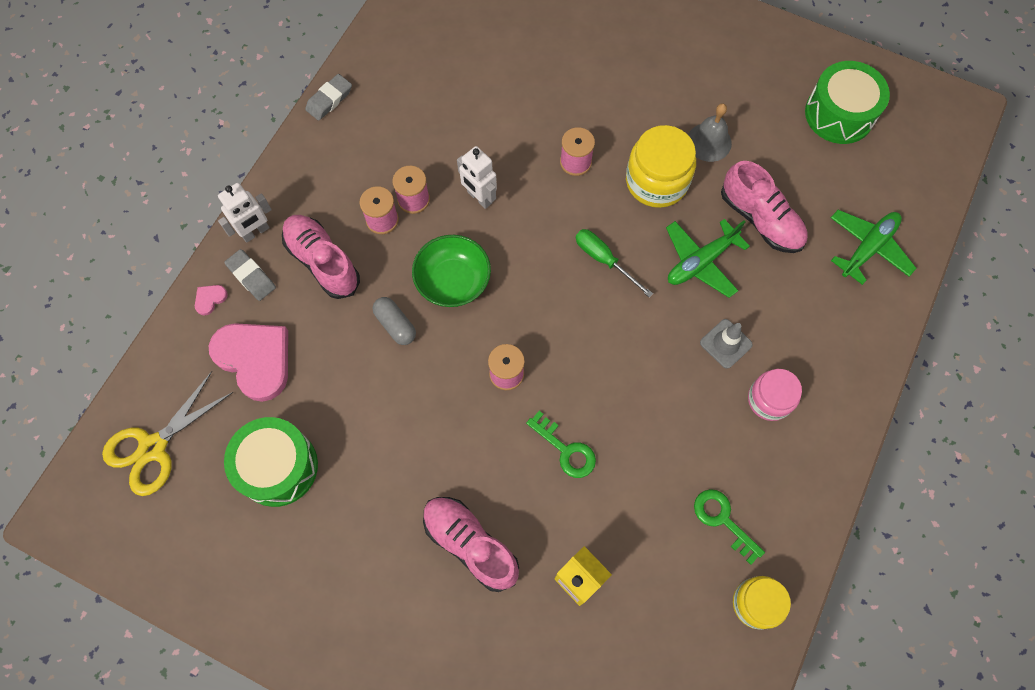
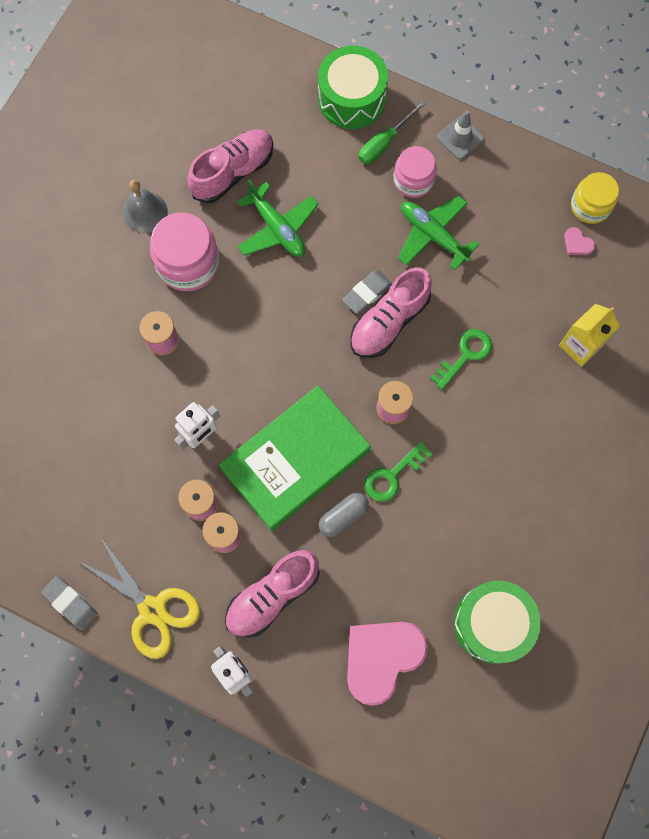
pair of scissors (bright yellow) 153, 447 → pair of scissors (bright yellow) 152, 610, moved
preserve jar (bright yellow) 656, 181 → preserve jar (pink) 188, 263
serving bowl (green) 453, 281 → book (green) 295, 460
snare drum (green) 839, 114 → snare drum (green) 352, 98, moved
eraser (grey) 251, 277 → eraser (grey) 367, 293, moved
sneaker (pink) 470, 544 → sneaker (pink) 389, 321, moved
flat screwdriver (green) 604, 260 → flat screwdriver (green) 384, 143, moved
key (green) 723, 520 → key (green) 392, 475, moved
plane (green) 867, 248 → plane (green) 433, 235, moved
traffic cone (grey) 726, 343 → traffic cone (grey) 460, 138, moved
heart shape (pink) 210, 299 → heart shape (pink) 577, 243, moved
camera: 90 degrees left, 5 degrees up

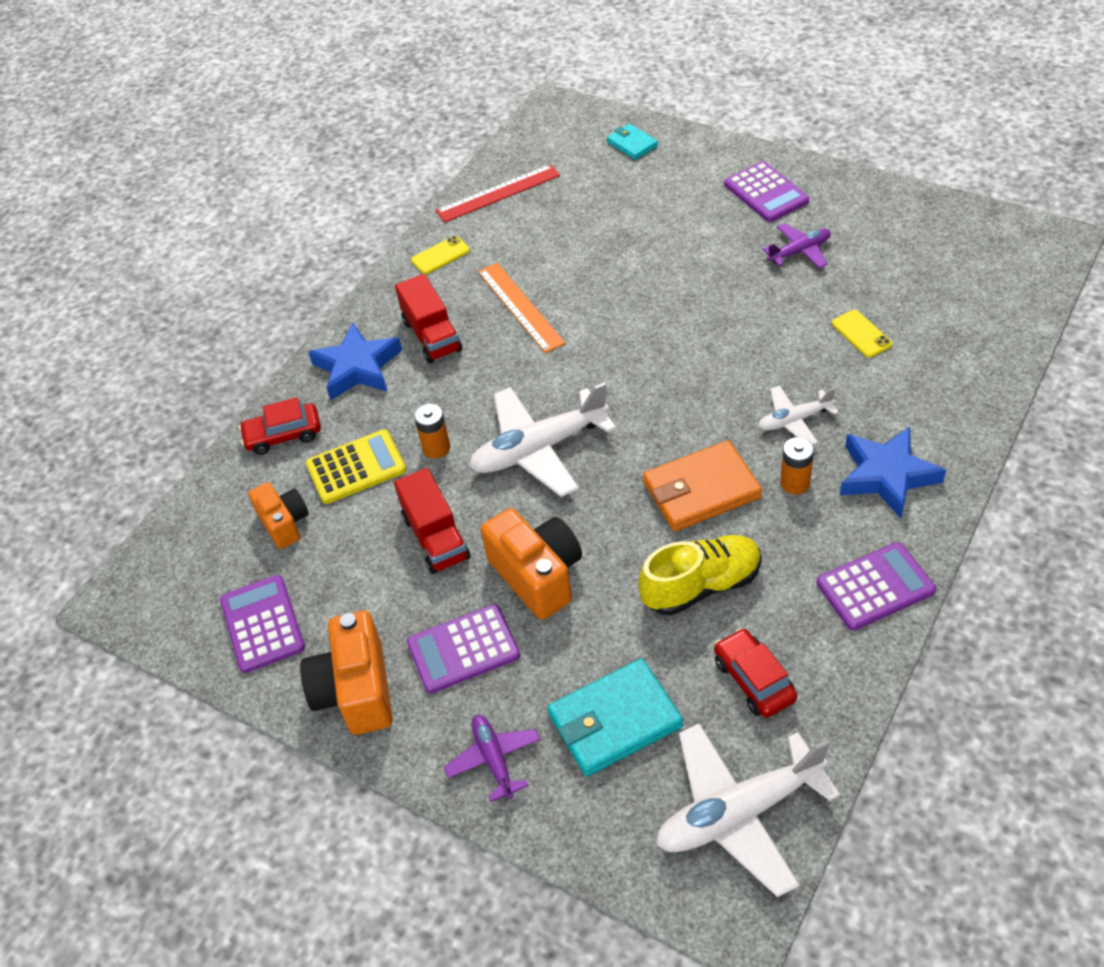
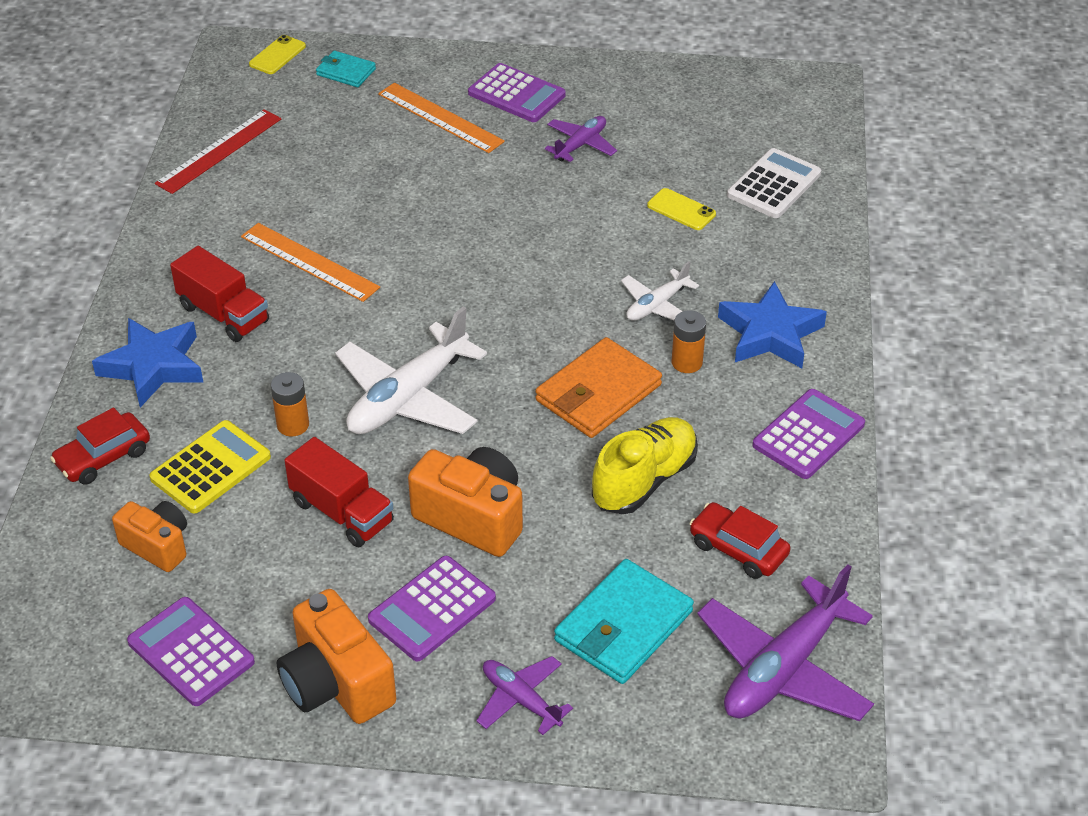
smartphone (bright yellow) 440, 255 → smartphone (bright yellow) 277, 55, moved
- → ruler (bright orange) 440, 117
plane (white) 739, 813 → plane (royal purple) 784, 668
- → calculator (white) 774, 184
camera: 30 degrees left, 5 degrees down

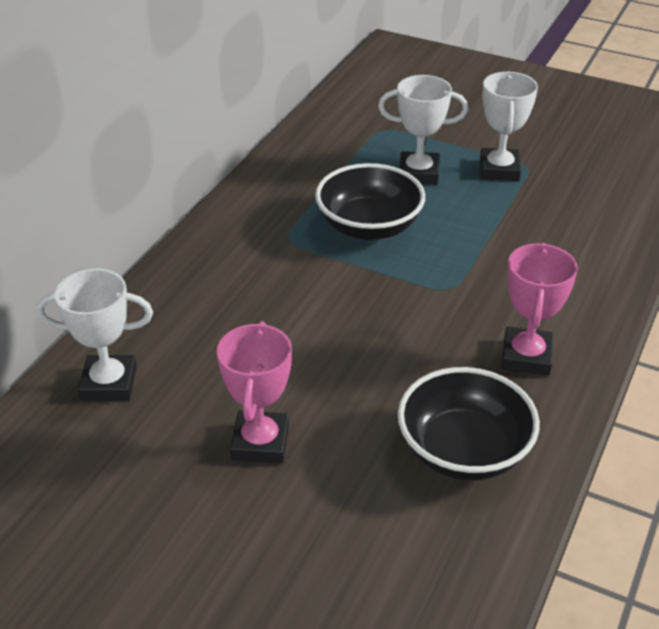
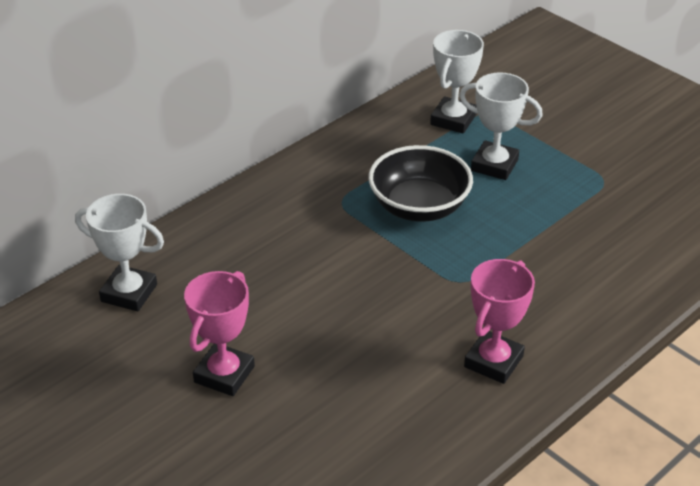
trophy (white) 499, 170 → trophy (white) 453, 120, moved
serving bowl (ebony) 463, 451 → -
camera: 20 degrees right, 0 degrees up

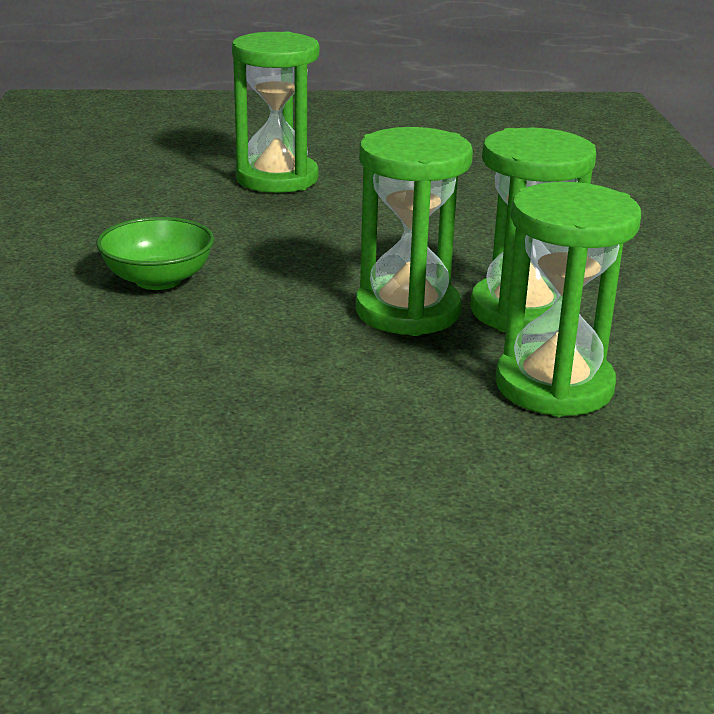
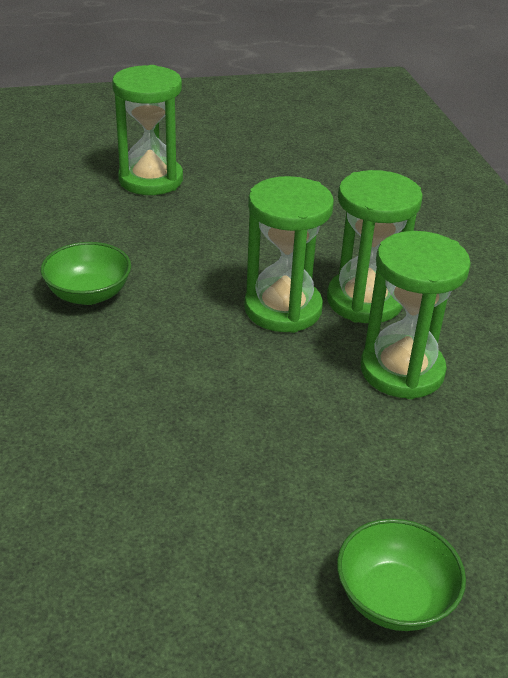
- → serving bowl (green) 394, 598
camera: 10 degrees left, 10 degrees up

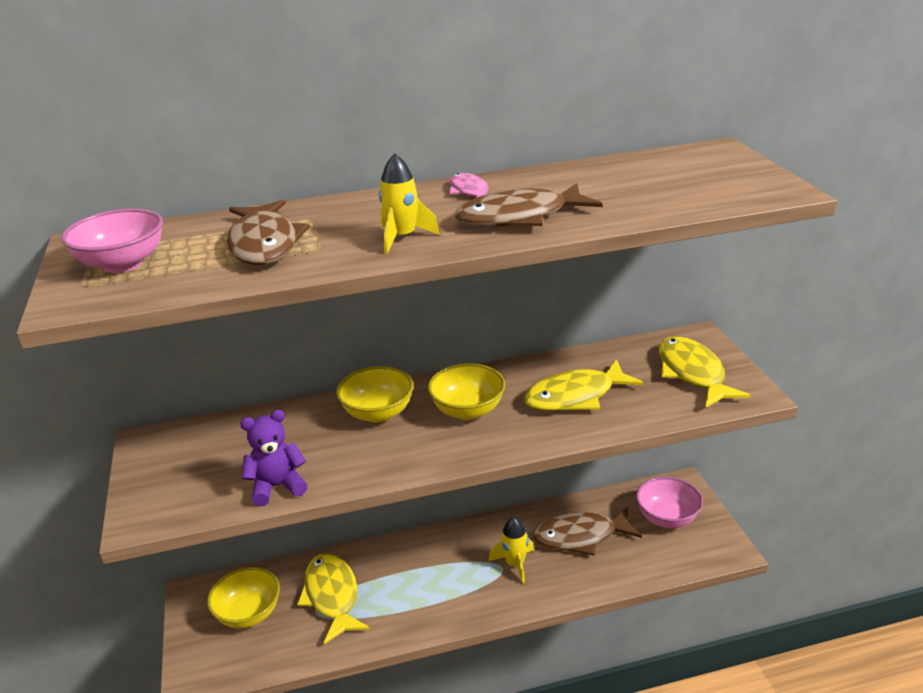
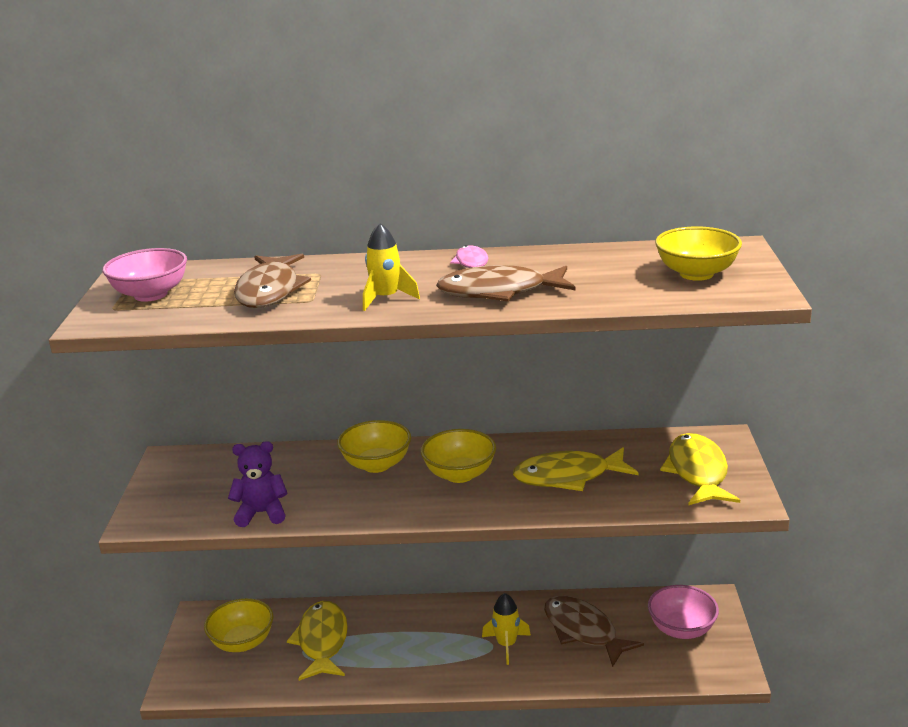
fish (dark brown) 580, 536 → fish (dark brown) 583, 631, 45 degrees clockwise
- → serving bowl (bright yellow) 696, 274
camera: 15 degrees right, 5 degrees down

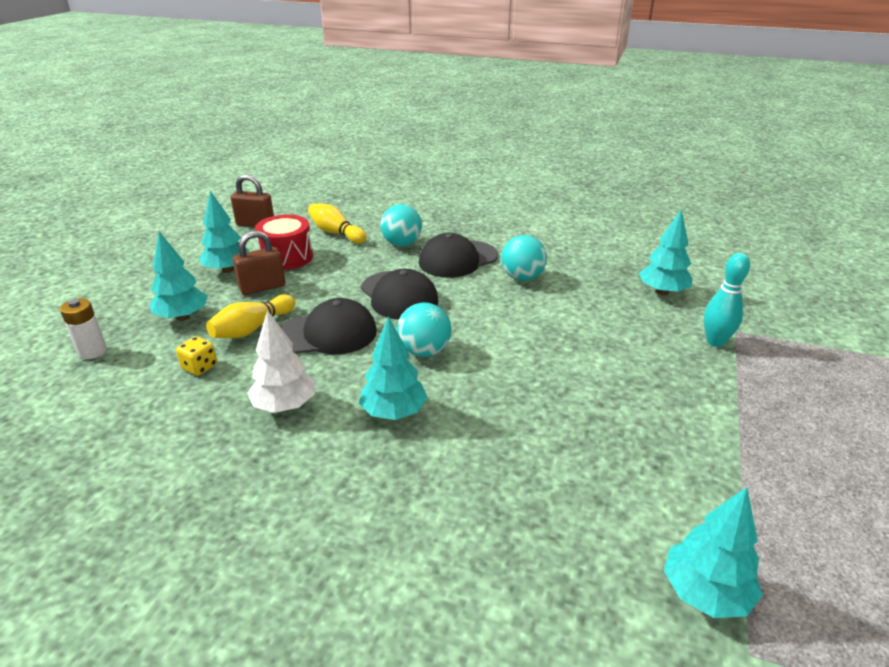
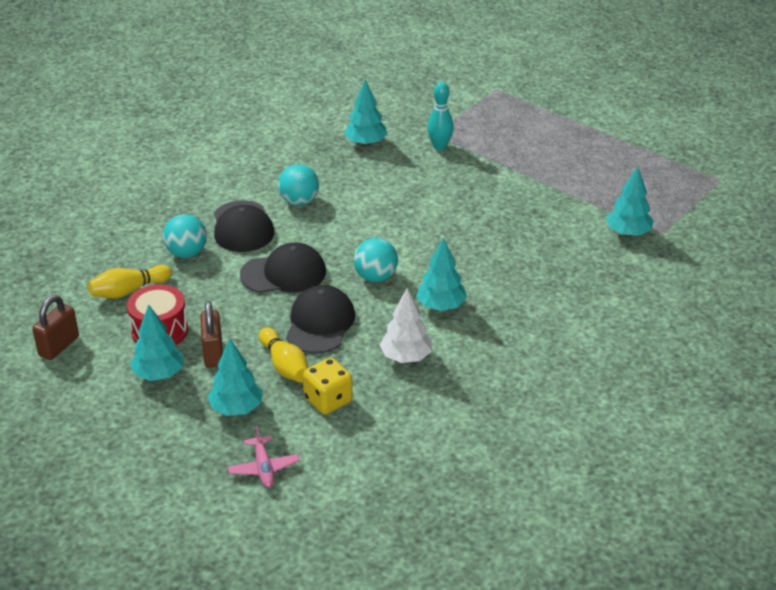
AA battery (white) 92, 351 → plane (pink) 263, 468
die (bright yellow) 200, 367 → die (bright yellow) 328, 400, x1.57
camera: 70 degrees left, 5 degrees up

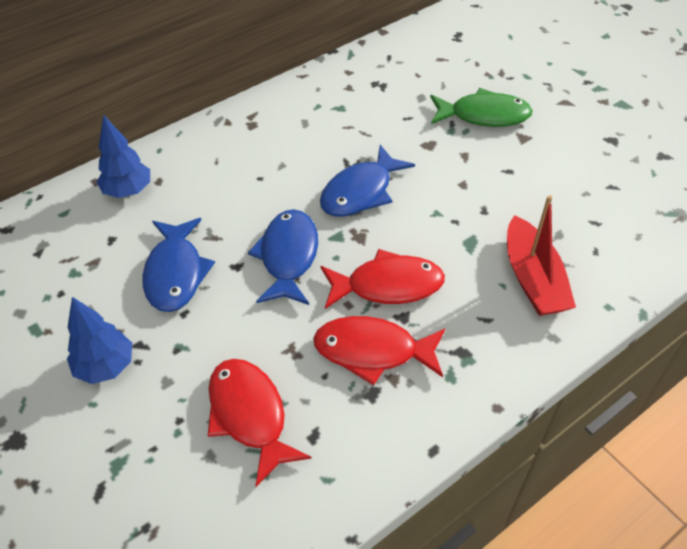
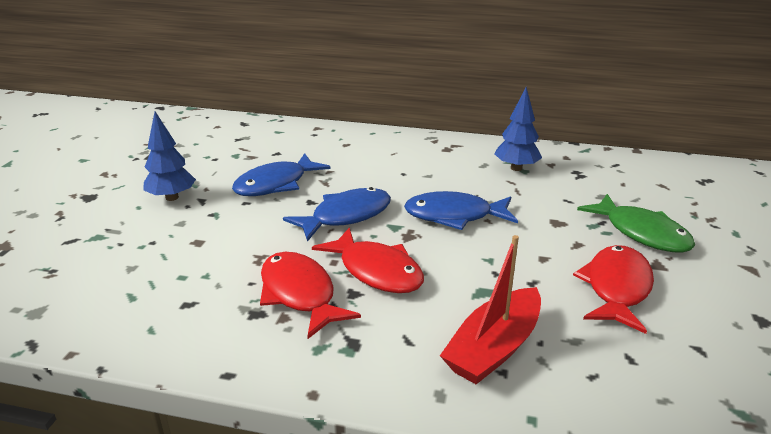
tree (royal blue) 128, 191 → tree (royal blue) 516, 168, moved
fish (red) 250, 415 → fish (red) 616, 288, moved
camera: 50 degrees right, 20 degrees down

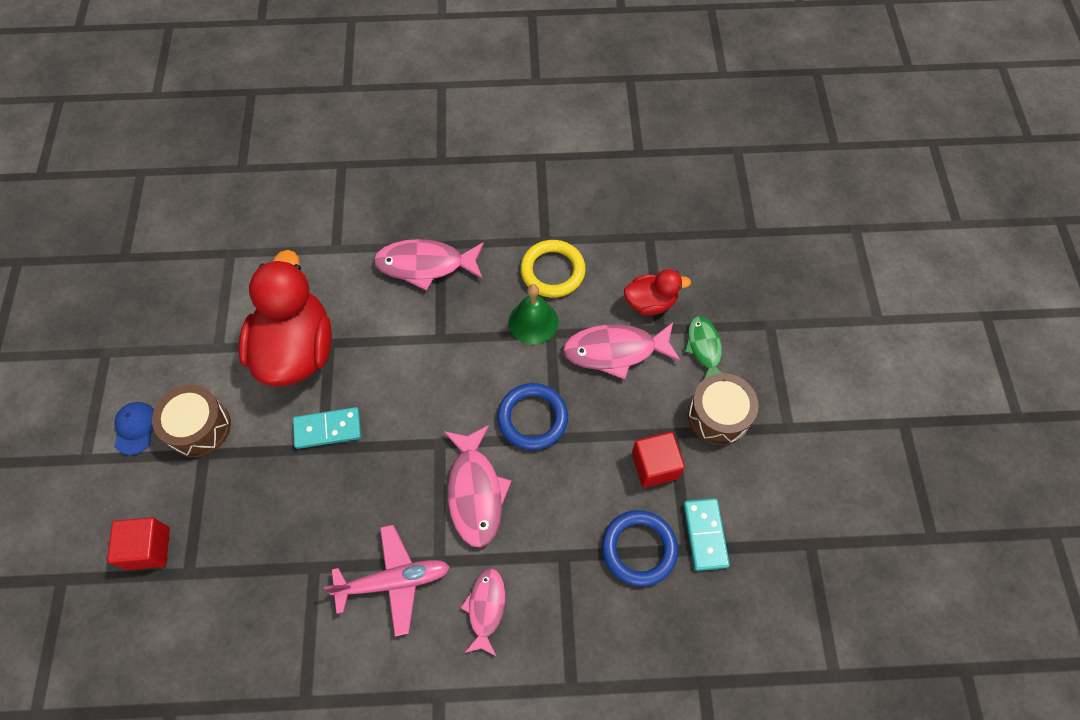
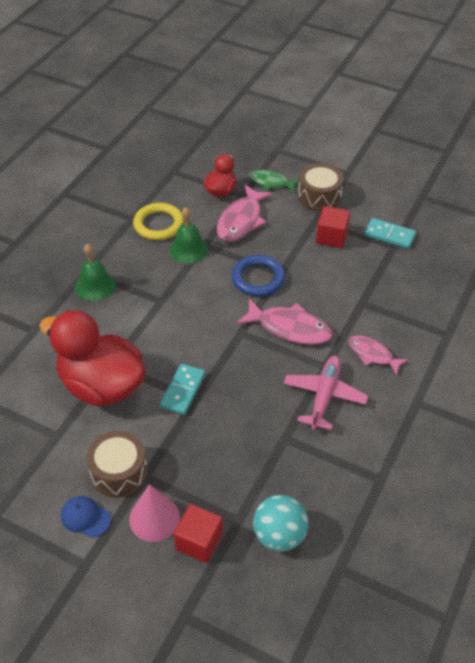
fish (pink) 425, 265 → bell (green) 95, 285
- → cone shape (pink) 154, 518
- → play ball (aqua) 279, 535
ring (royal blue) 639, 549 → -
camera: 60 degrees left, 15 degrees down

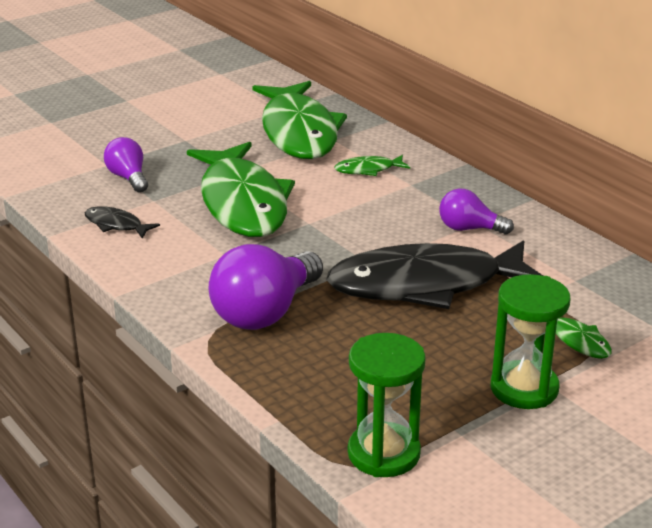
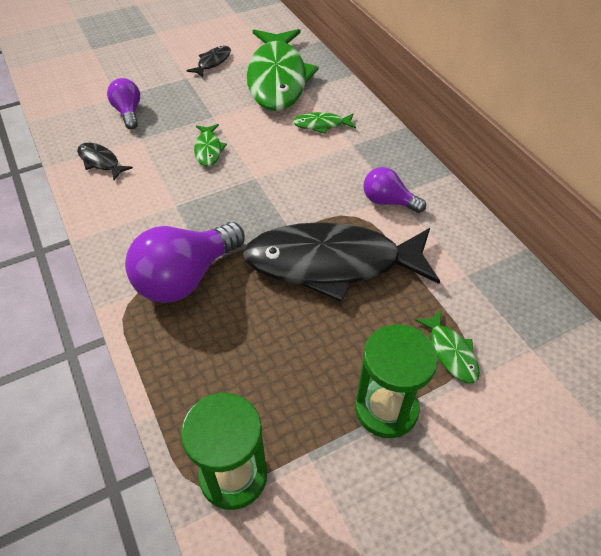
- → fish (ebony) 212, 62
fish (green) 242, 203 → fish (green) 208, 150, x0.40
camera: 10 degrees right, 20 degrees up

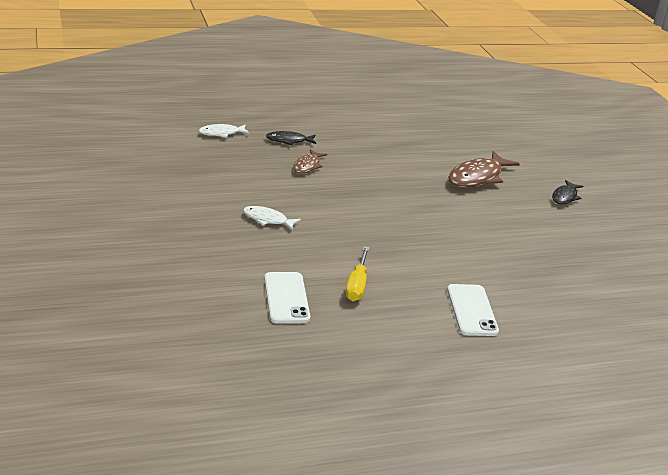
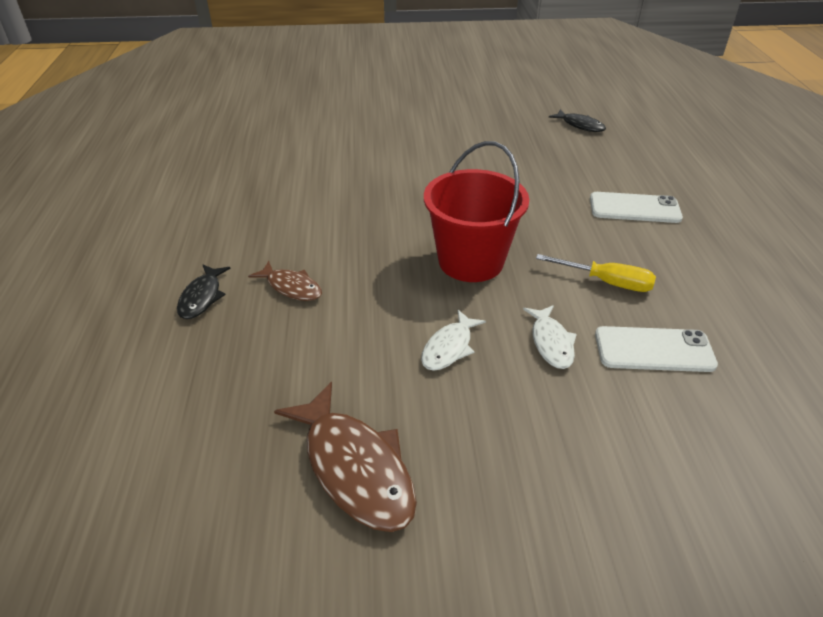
fish (dark brown) 478, 177 → fish (dark brown) 355, 467, moved
- → pail (red) 471, 261
fish (white) 221, 133 → fish (white) 551, 342, moved
fish (ebony) 565, 197 → fish (ebony) 580, 125, moved
camera: 75 degrees left, 10 degrees up

